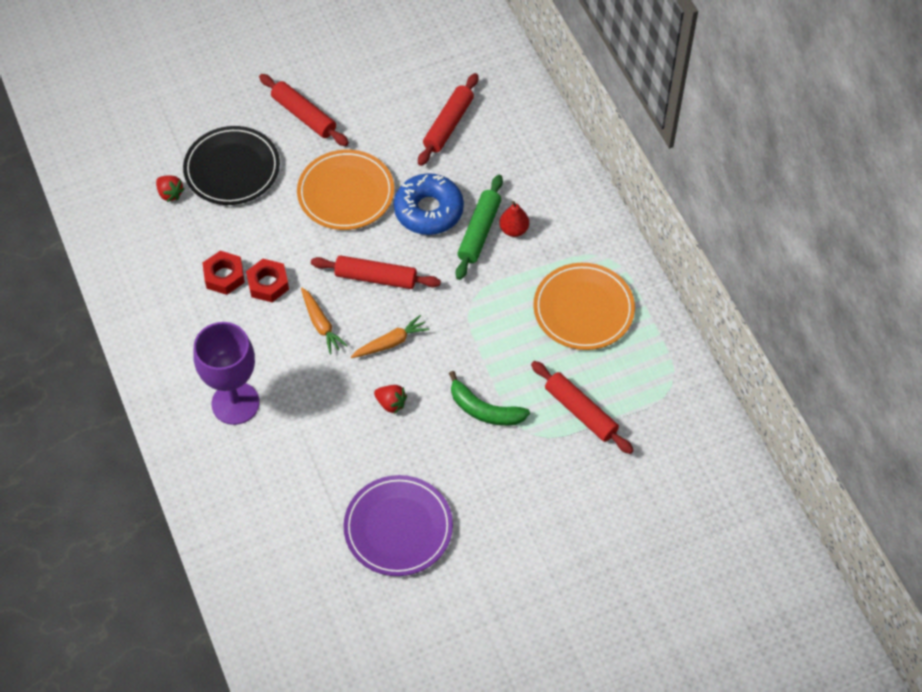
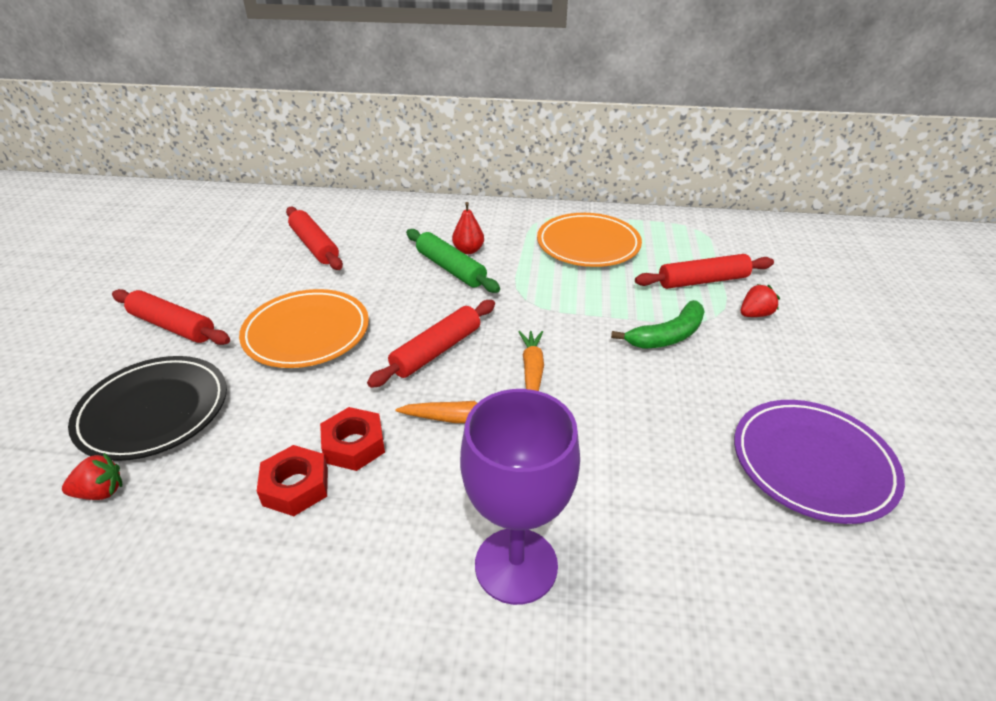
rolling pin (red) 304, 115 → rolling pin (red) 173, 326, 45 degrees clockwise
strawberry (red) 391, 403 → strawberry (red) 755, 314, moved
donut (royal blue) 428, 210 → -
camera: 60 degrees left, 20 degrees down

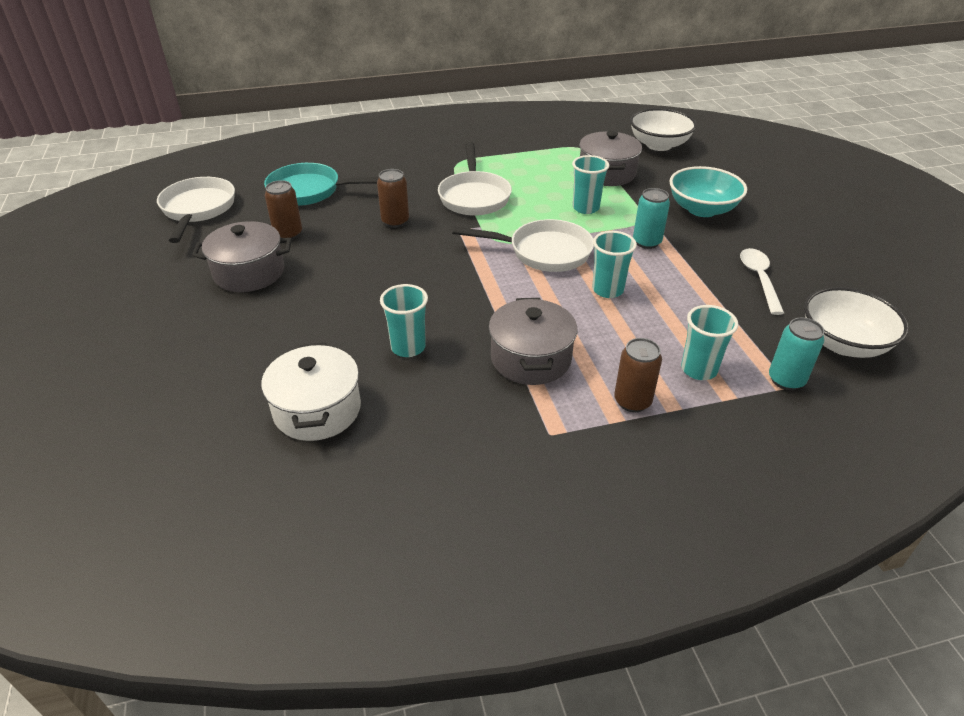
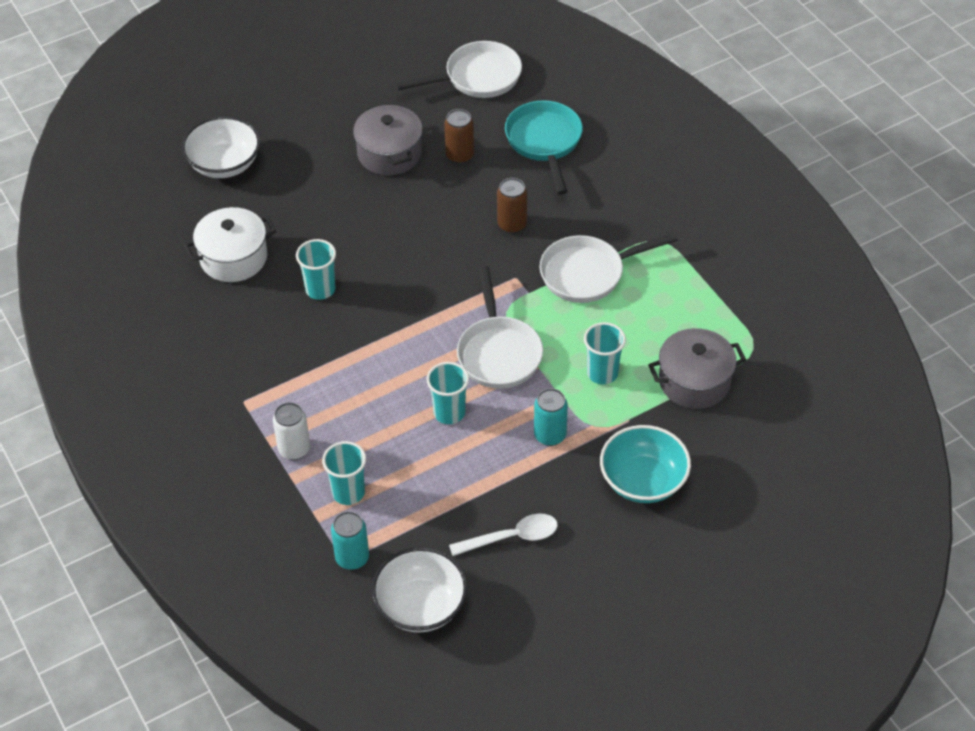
serving bowl (white) 659, 145 → serving bowl (white) 224, 164, moved
soda can (dark brown) 632, 401 → soda can (white) 294, 449
stockpot (grey) 531, 358 → -
camera: 75 degrees right, 10 degrees up

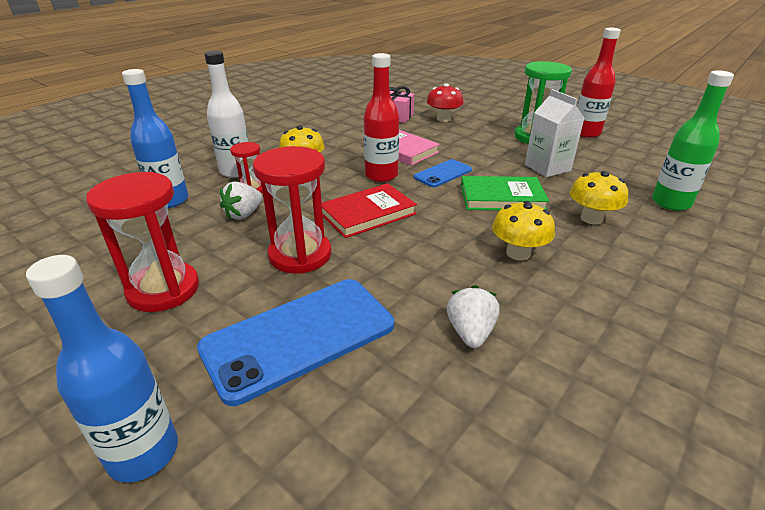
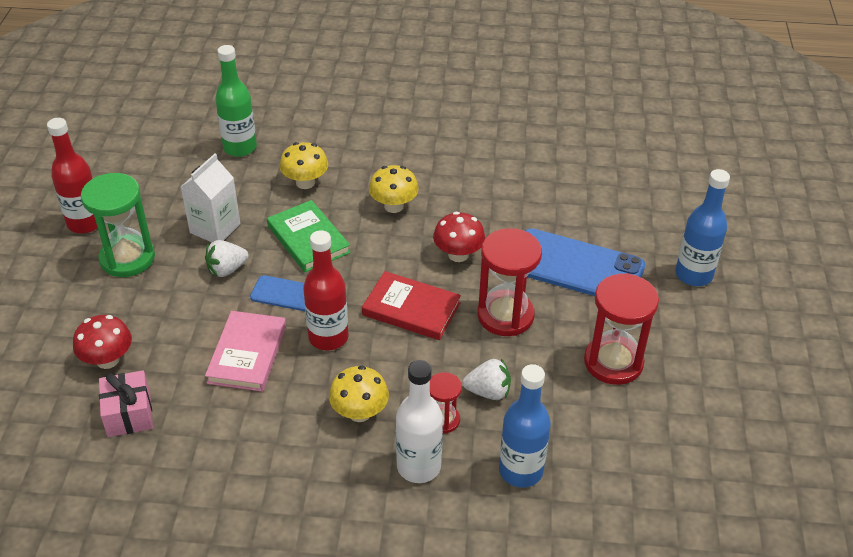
strawberry (white) 470, 332 → strawberry (white) 227, 269, moved
- → fungus (red) 458, 254
camera: 125 degrees left, 10 degrees up

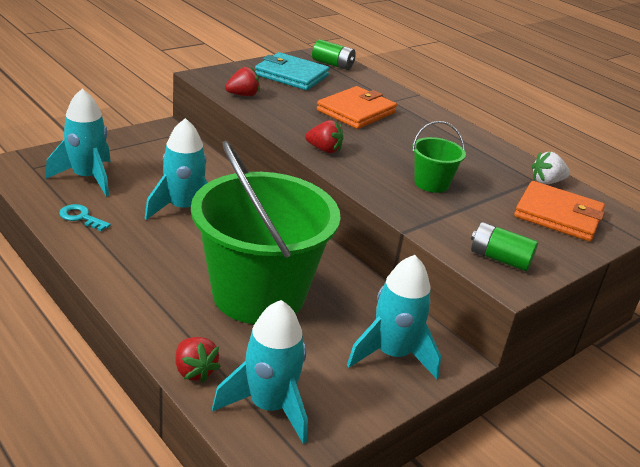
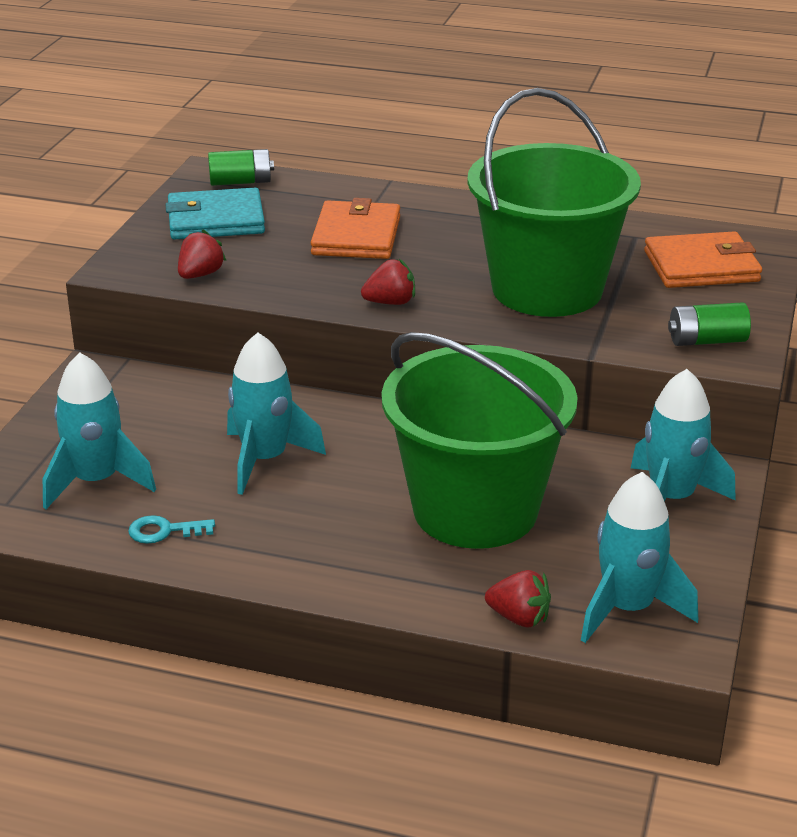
pail (green) 431, 183 → pail (green) 547, 289, x2.35
strawberry (white) 546, 182 → -
camera: 30 degrees left, 0 degrees up

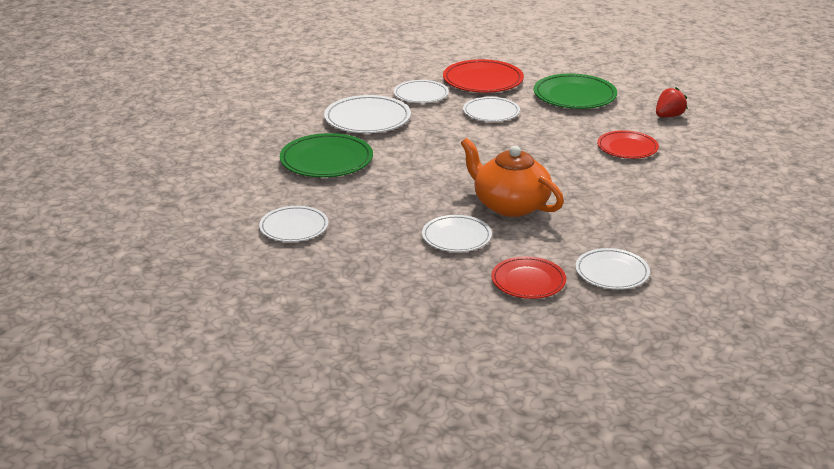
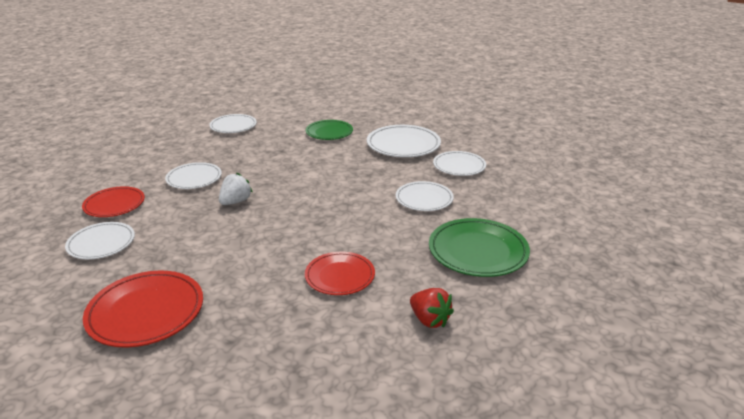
plate (red) 483, 81 → plate (red) 146, 312, moved
china teapot (bright orange) 510, 205 → strawberry (white) 235, 202
plate (green) 326, 160 → plate (green) 329, 132, x0.67
camera: 90 degrees right, 0 degrees up

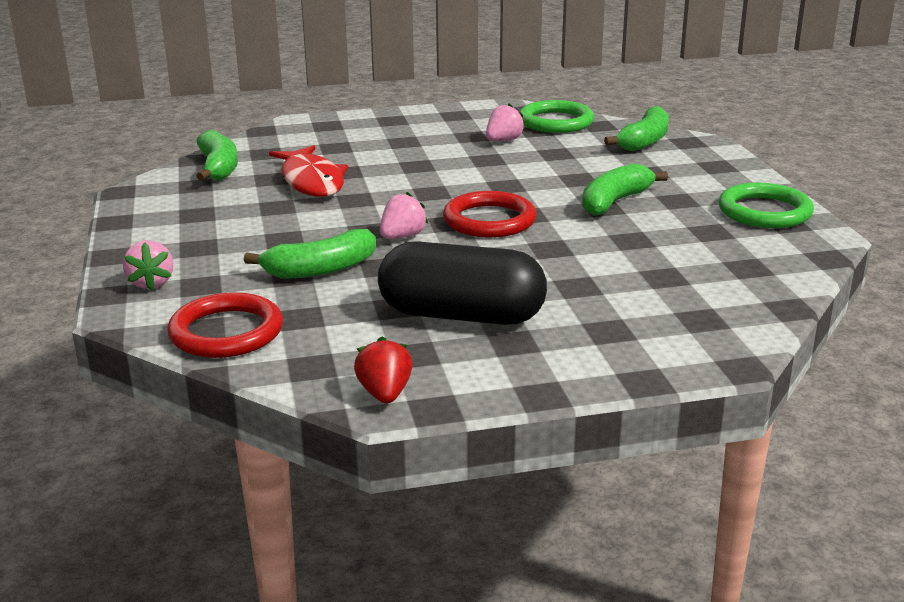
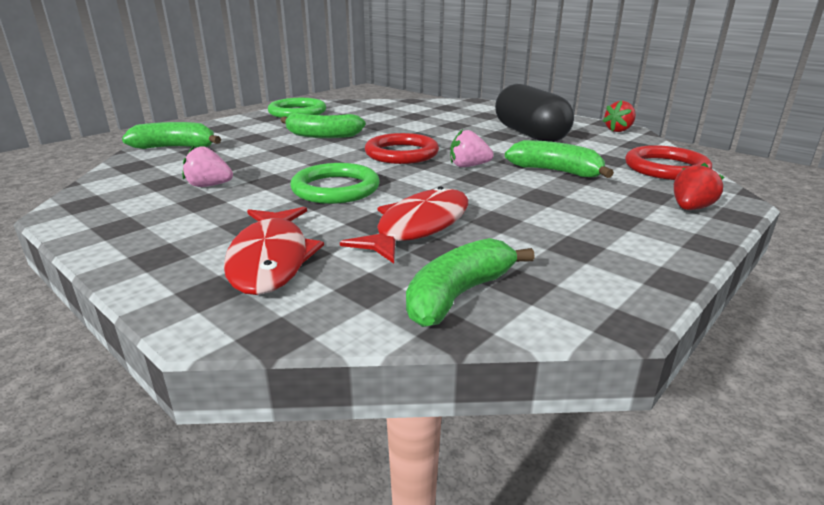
- → fish (red) 271, 259
ring (green) 556, 122 → ring (green) 335, 189, moved
strawberry (pink) 151, 283 → strawberry (red) 690, 208
camera: 125 degrees left, 0 degrees up

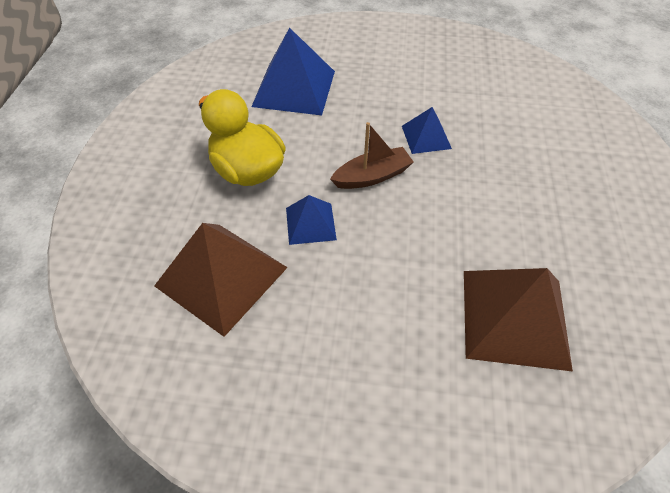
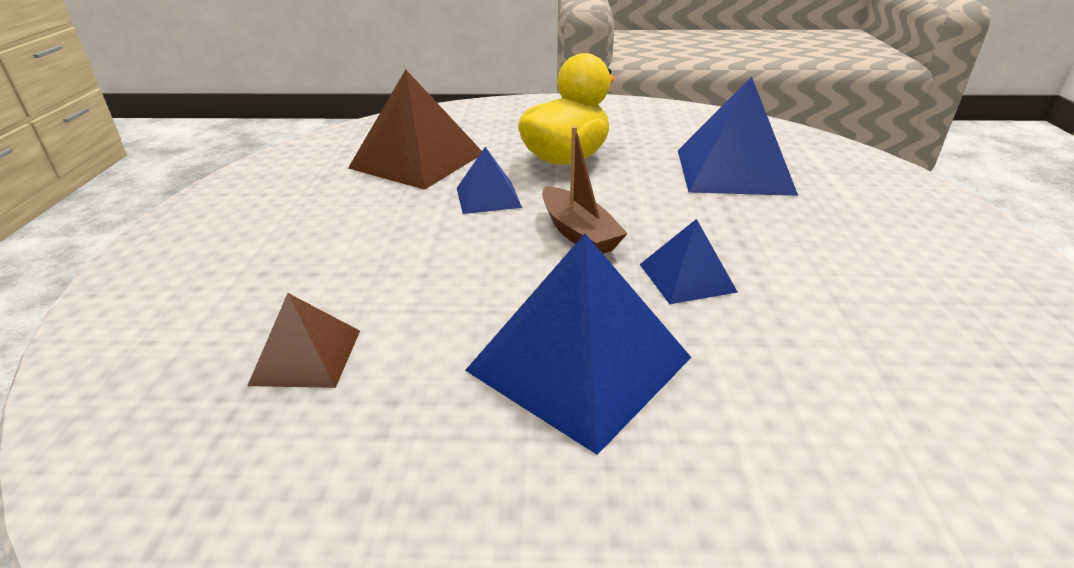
solid pyramid (dark brown) 514, 318 → solid pyramid (dark brown) 306, 357, x0.54
- → solid pyramid (royal blue) 579, 363
camera: 85 degrees right, 20 degrees down

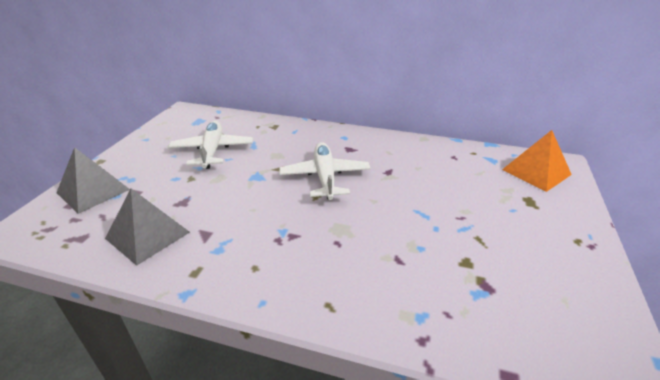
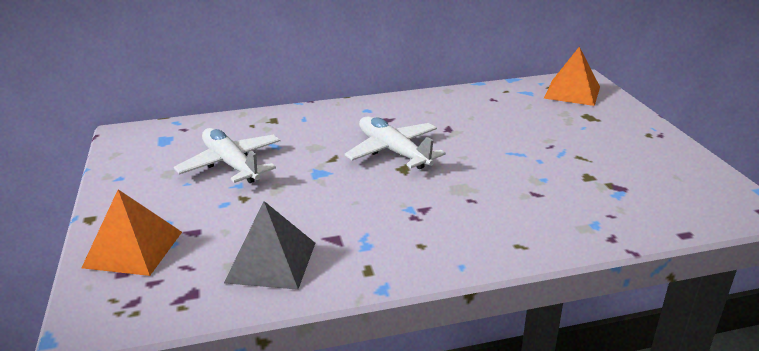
solid pyramid (grey) 93, 191 → solid pyramid (bright orange) 133, 249
camera: 30 degrees left, 5 degrees down

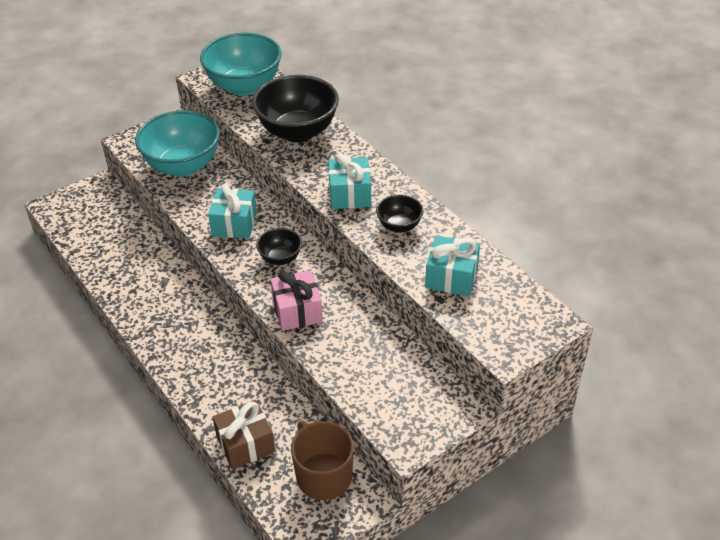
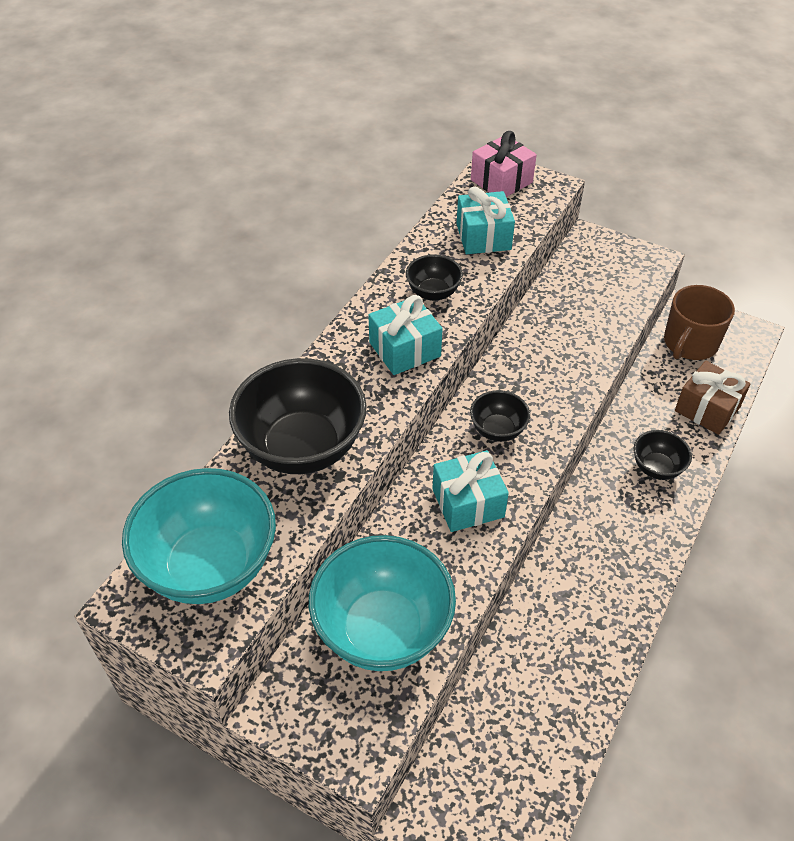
present (pink) 297, 311 → present (pink) 501, 181, moved
- → serving bowl (ebony) 656, 468
camera: 115 degrees left, 5 degrees up

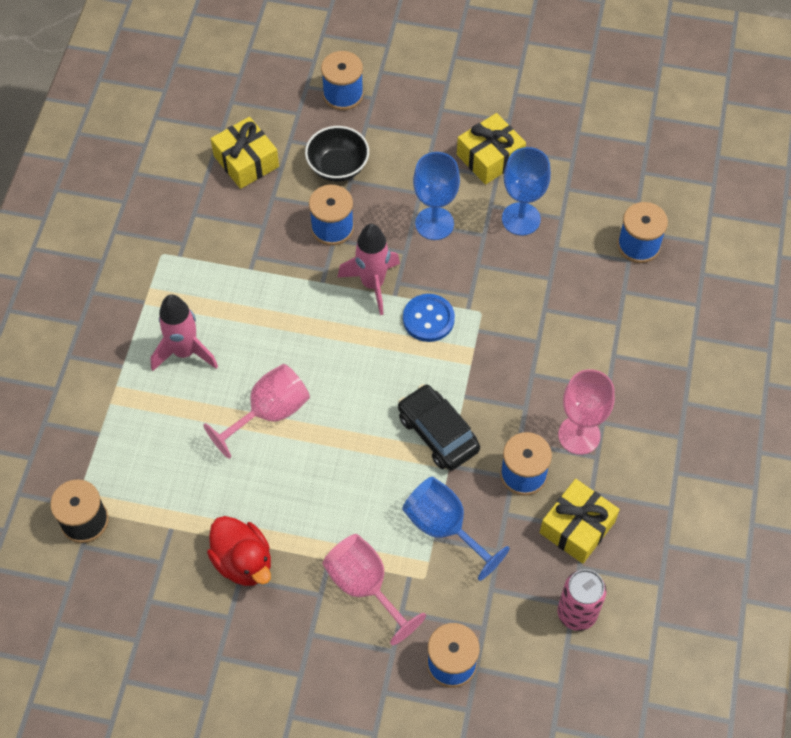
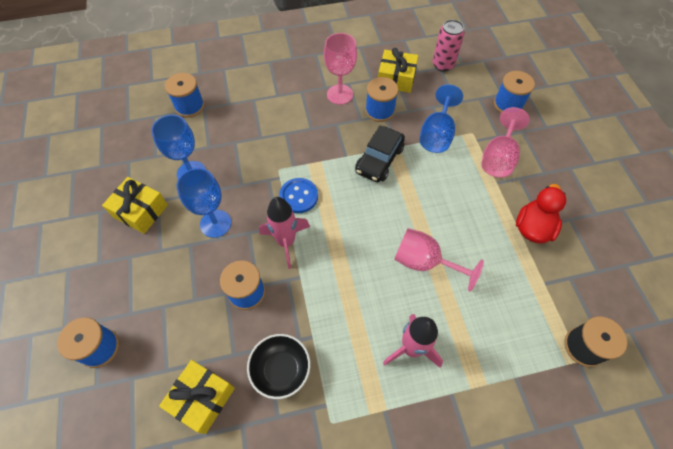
serving bowl (ebony) 338, 166 → serving bowl (ebony) 281, 370, moved
camera: 115 degrees left, 0 degrees up

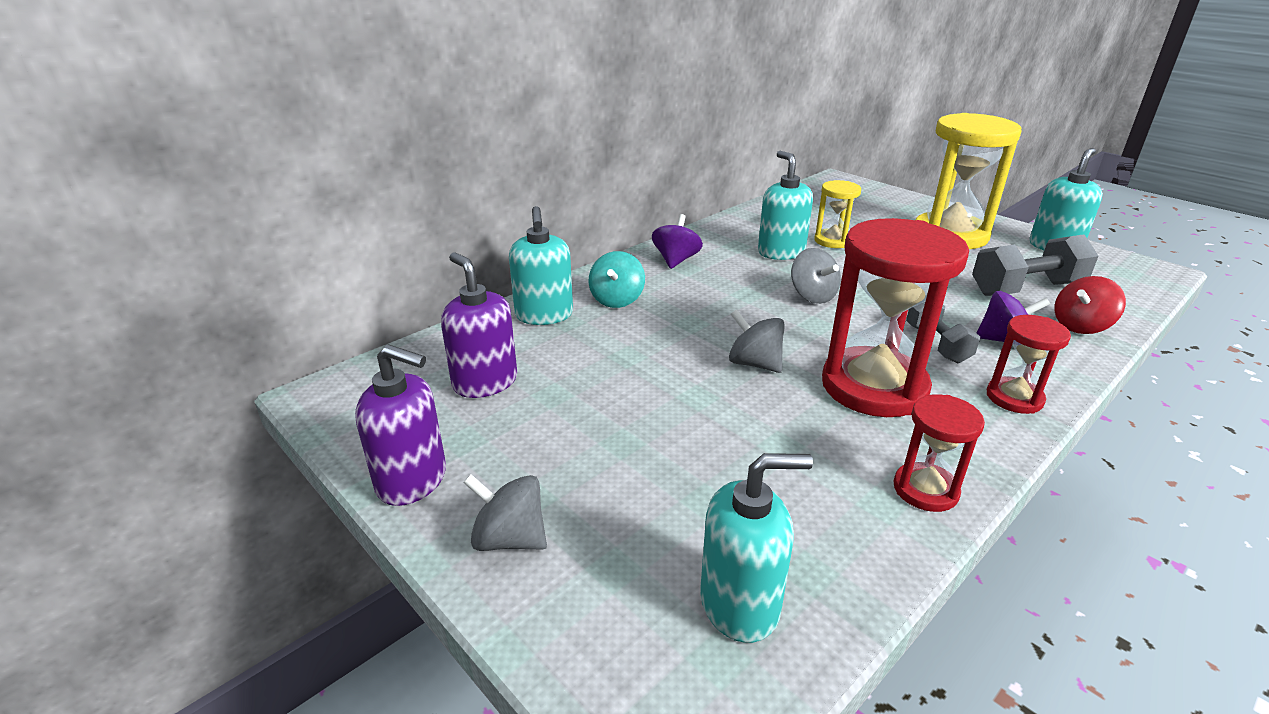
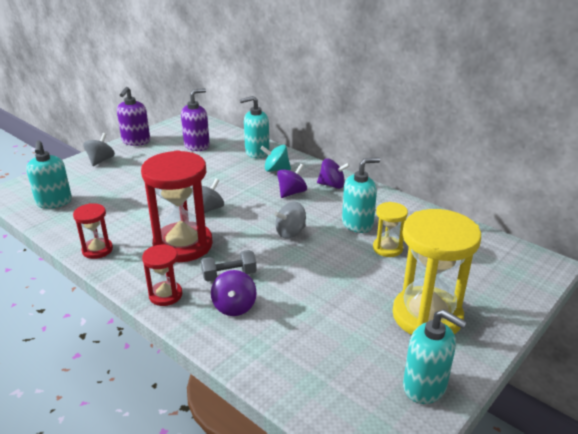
- → toy top (royal purple) 291, 193
hand weight (grey) 1026, 289 → -
toy top (red) 1080, 326 → -
camera: 85 degrees right, 0 degrees up

